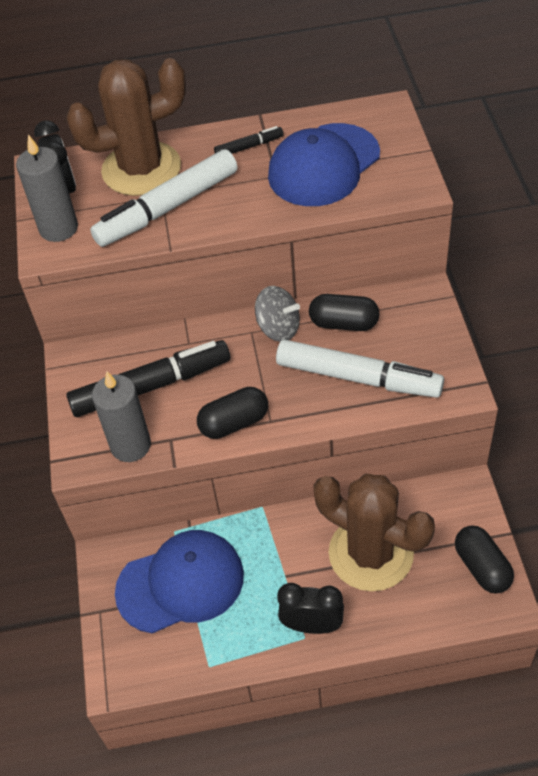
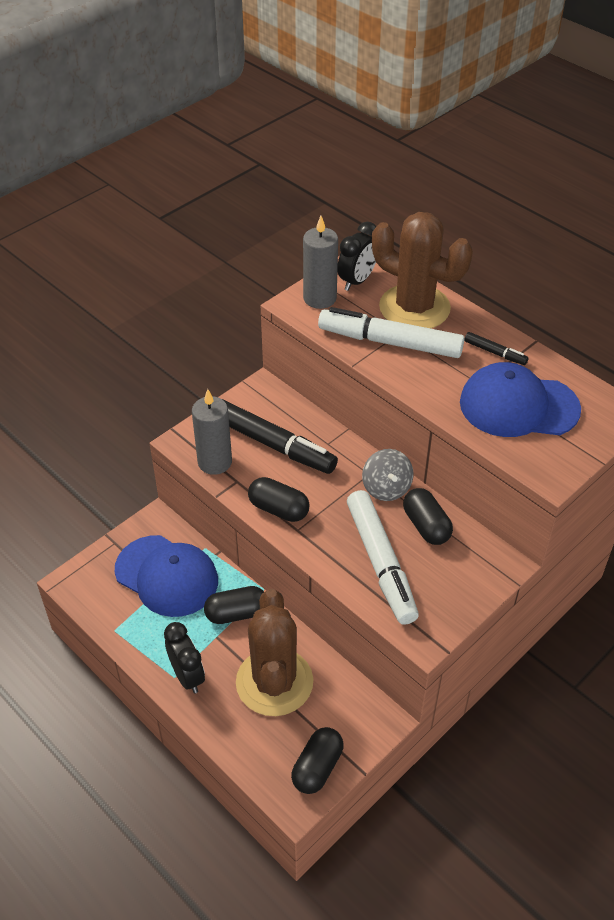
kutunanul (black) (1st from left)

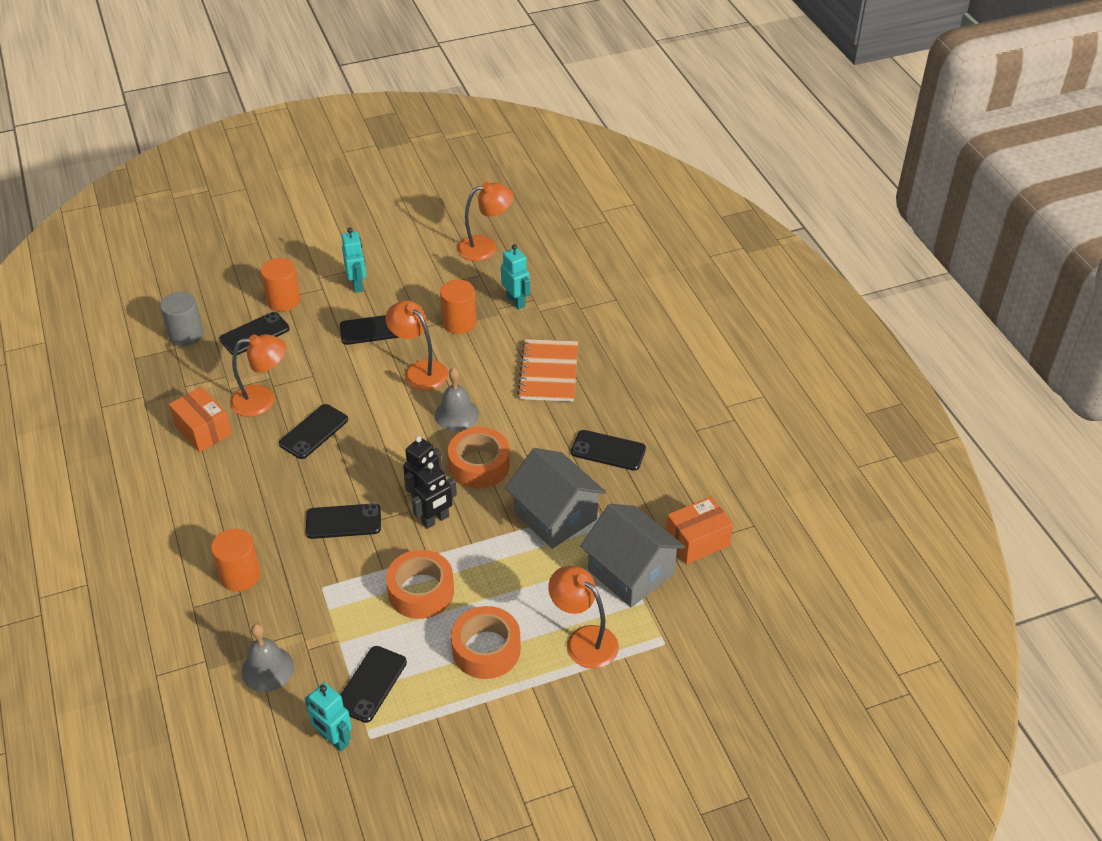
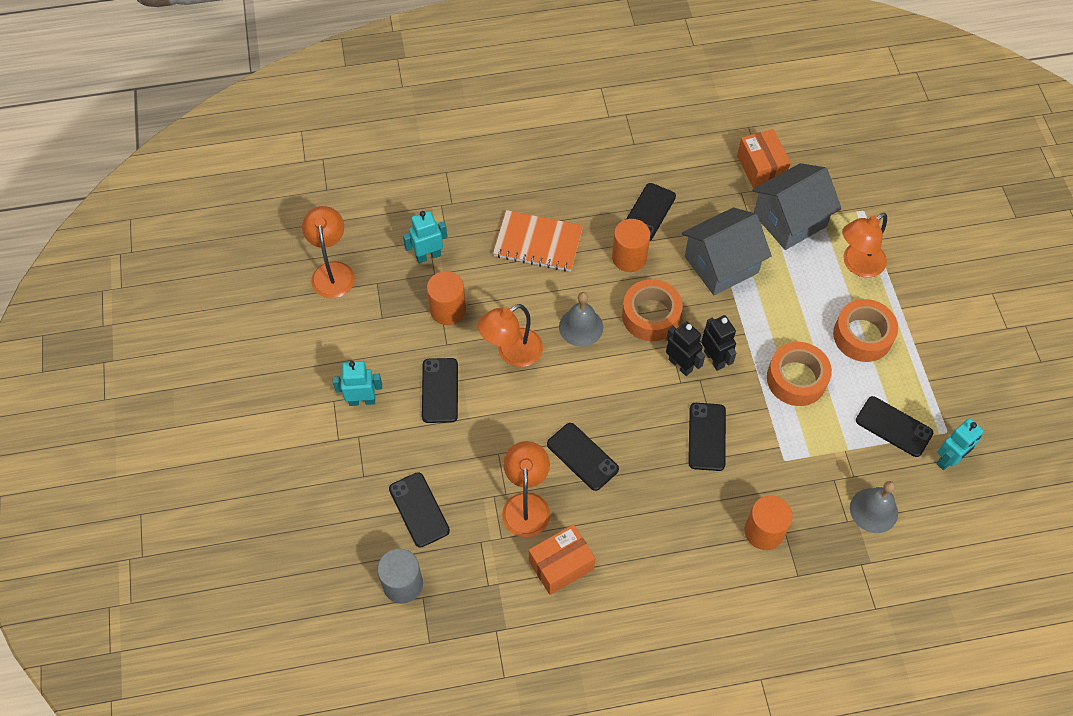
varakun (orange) (2nd from left)

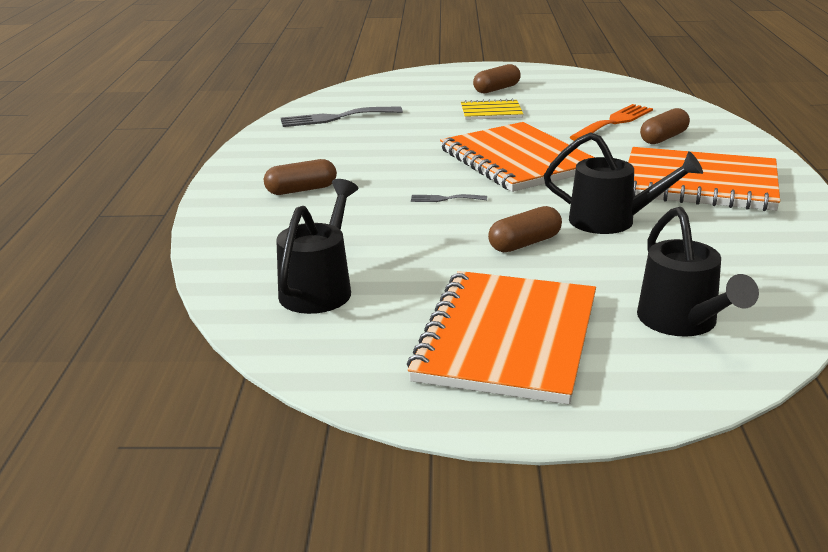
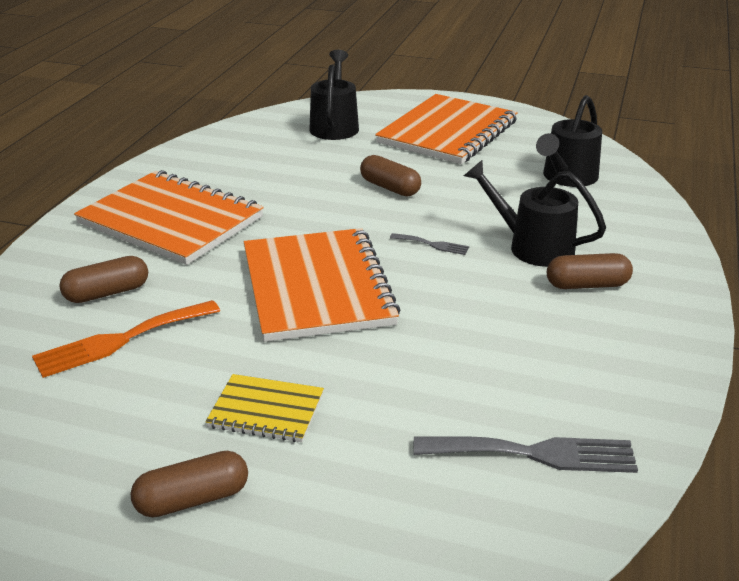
kutunanul (brown) (3rd from left); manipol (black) (2nd from left)

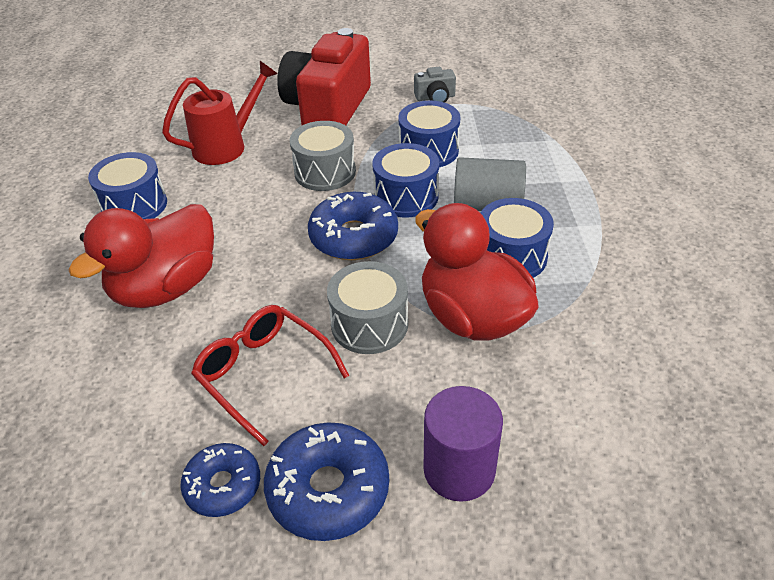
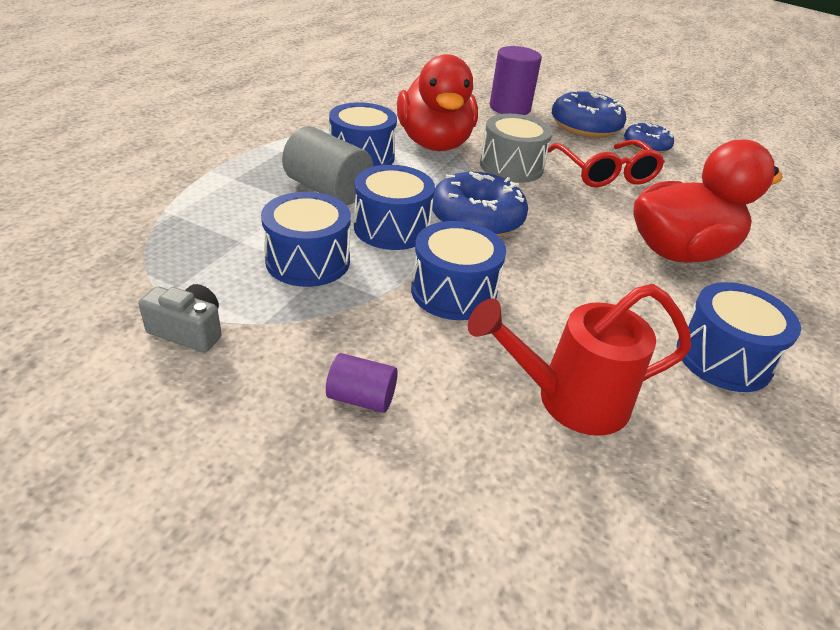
varakun (purple) (1st from left); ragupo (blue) (4th from left)

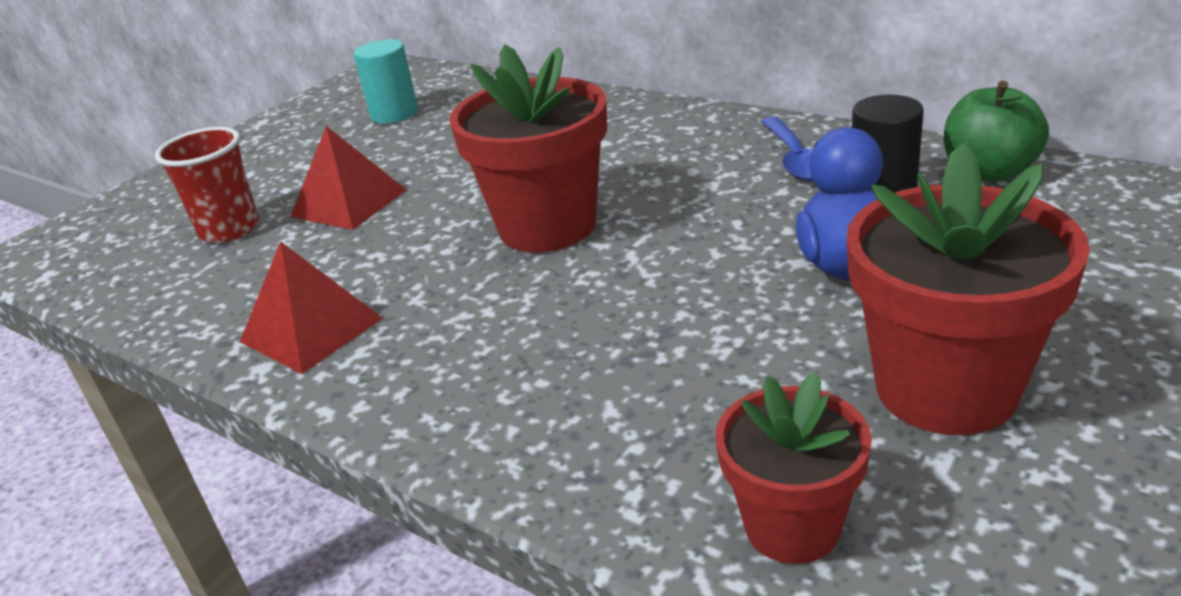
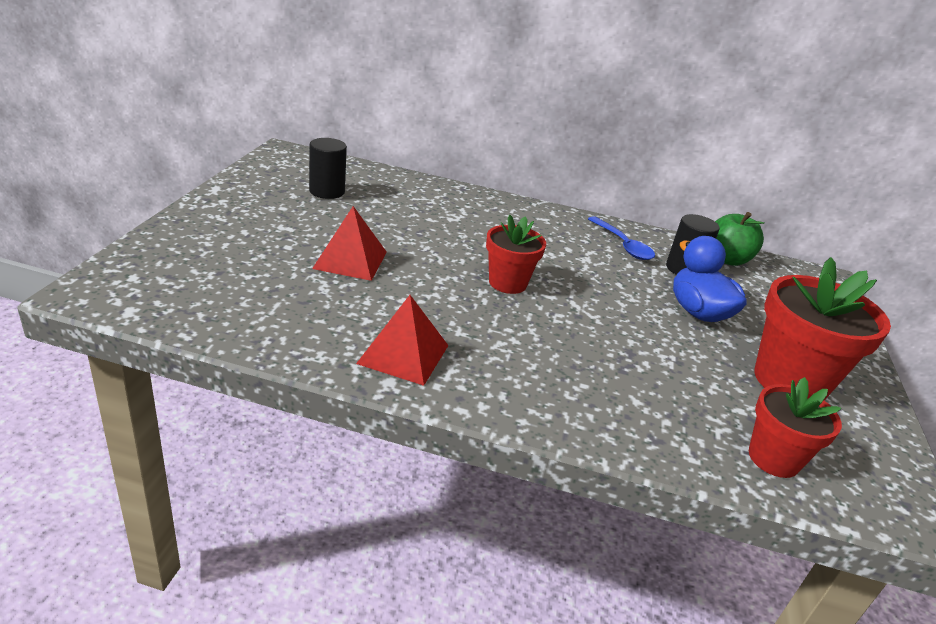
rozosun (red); varakun (black) (1st from left); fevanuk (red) (1st from left)

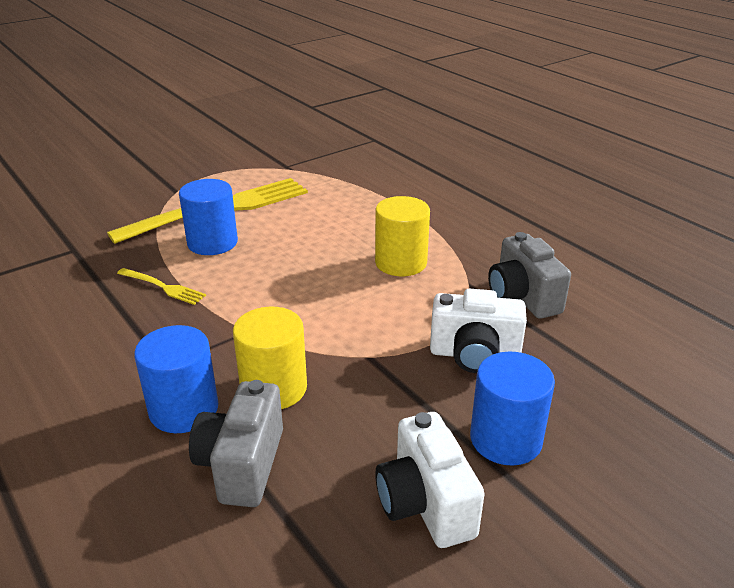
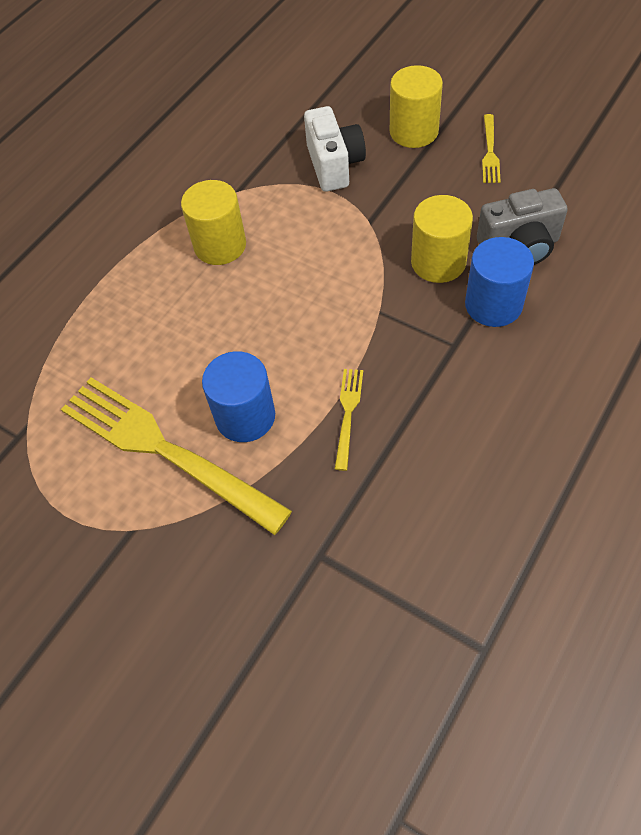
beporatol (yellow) (3rd from left); varakun (yellow) (2nd from left); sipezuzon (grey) (2nd from left in the first image)

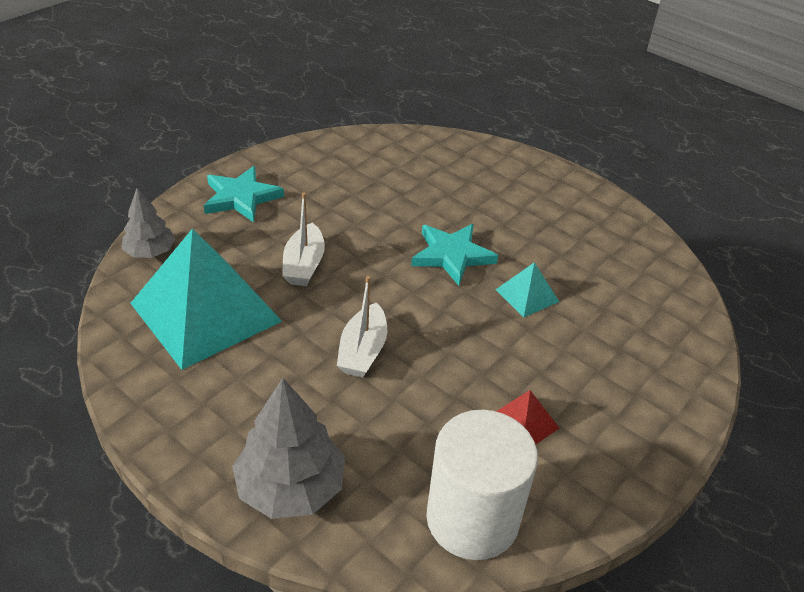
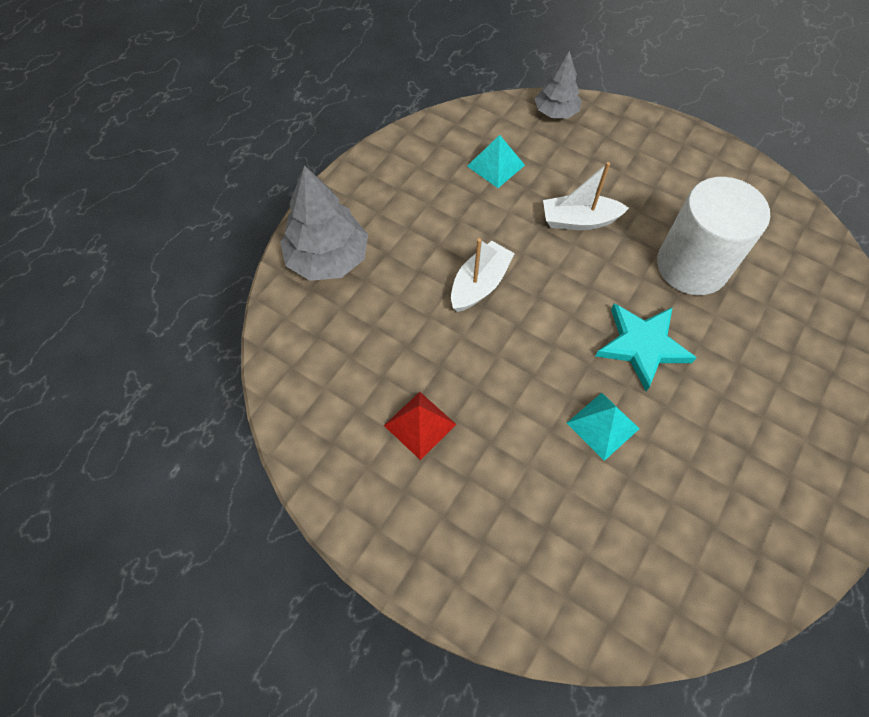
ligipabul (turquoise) (1st from left); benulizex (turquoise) (1st from left in the first image); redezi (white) (1st from left); varakun (white)

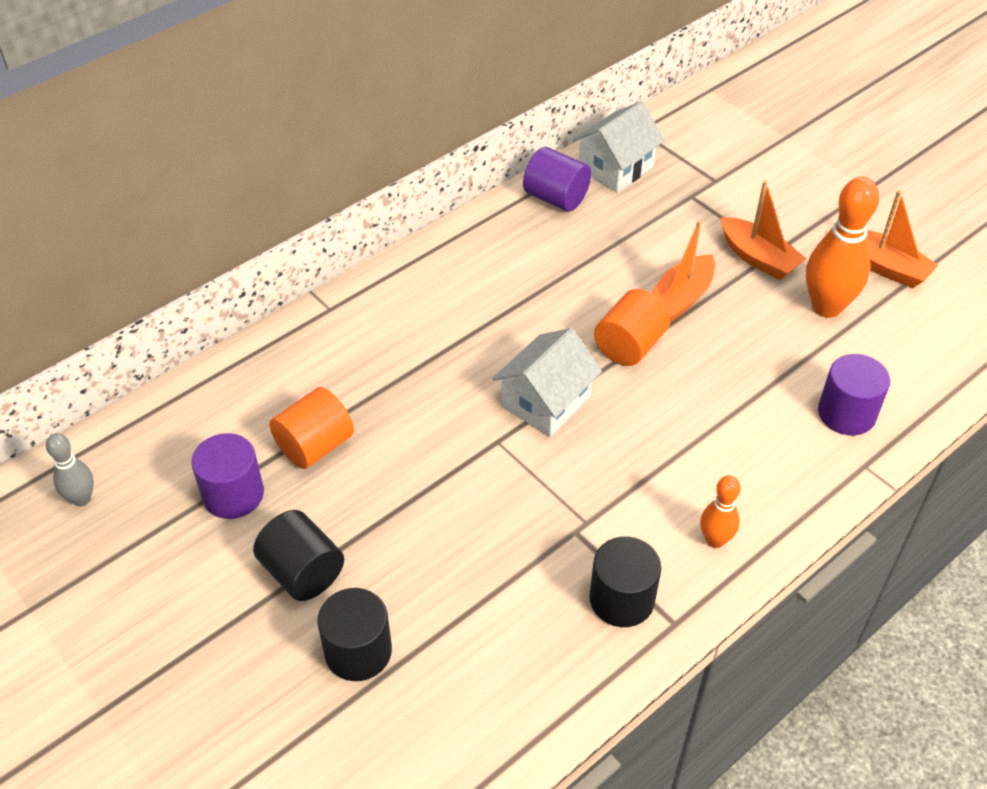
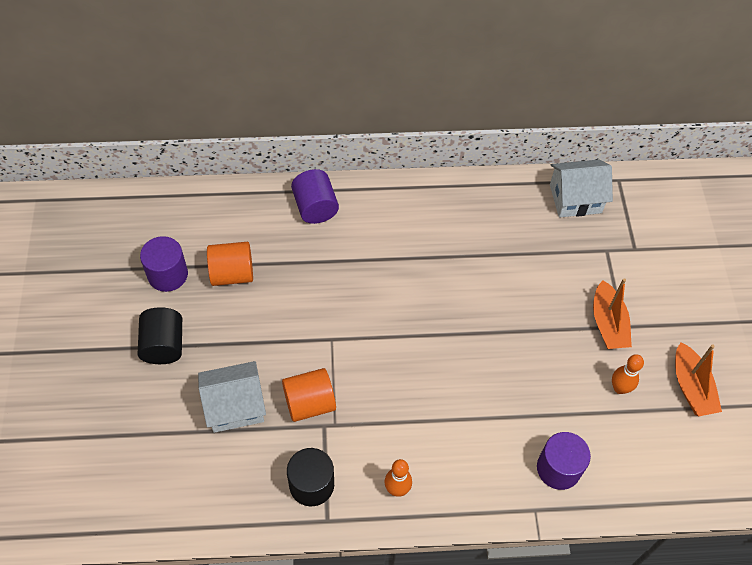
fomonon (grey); varakun (black) (2nd from left in the first image); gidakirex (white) (1st from left); varakun (purple) (2nd from left); varakun (orange) (2nd from left); redezi (orange) (1st from left in the first image); fomonon (orange) (2nd from left)

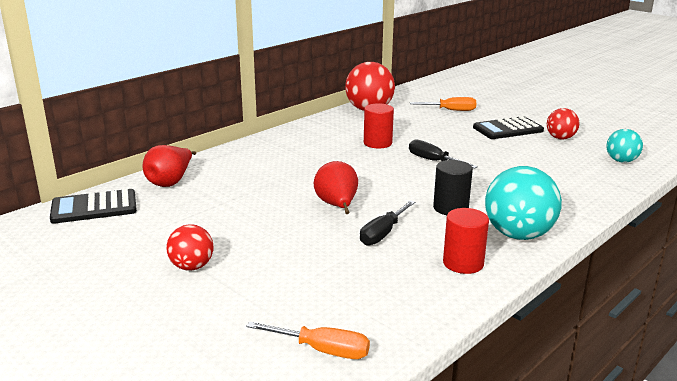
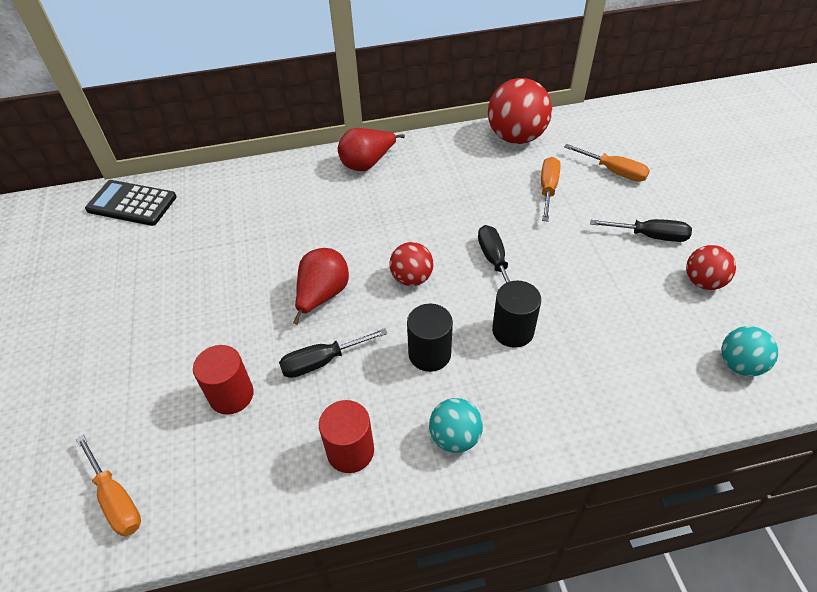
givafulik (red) (2nd from left); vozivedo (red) (1st from left); varakun (red) (1st from left); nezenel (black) (3rd from left); vozivedo (turquoise) (1st from left); varakun (black) (2nd from left); nezenel (orange) (2nd from left)

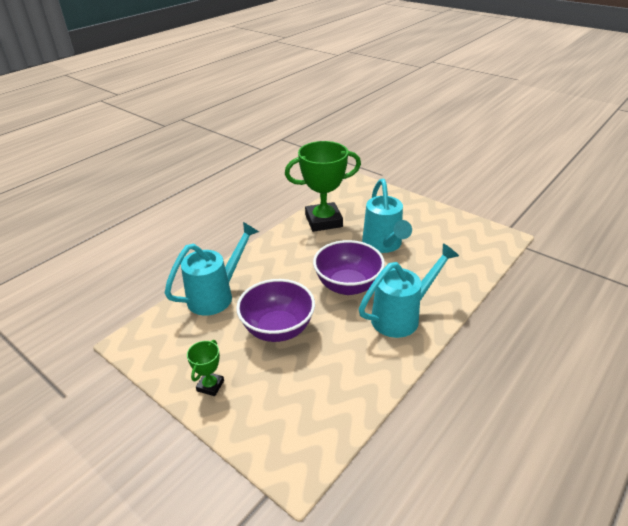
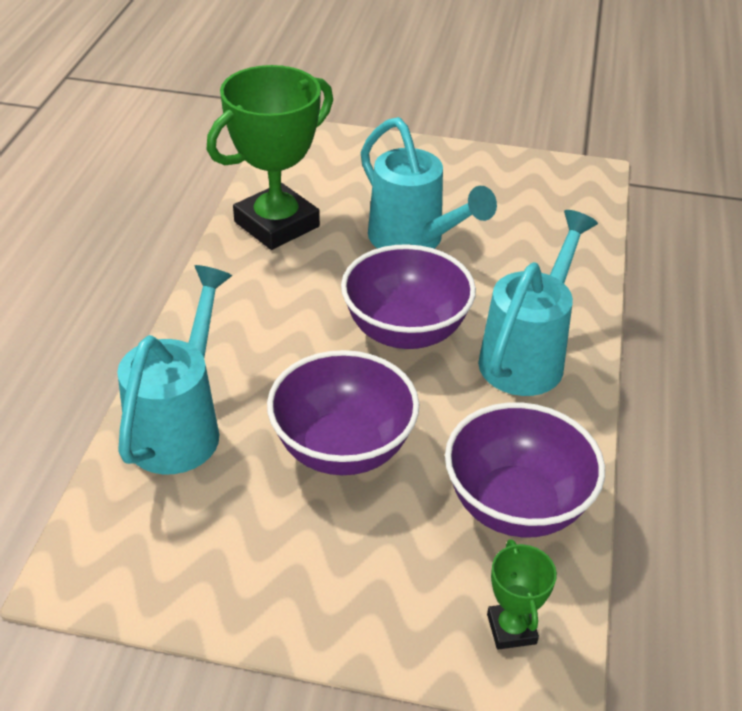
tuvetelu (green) (2nd from left); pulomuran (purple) (3rd from left)

